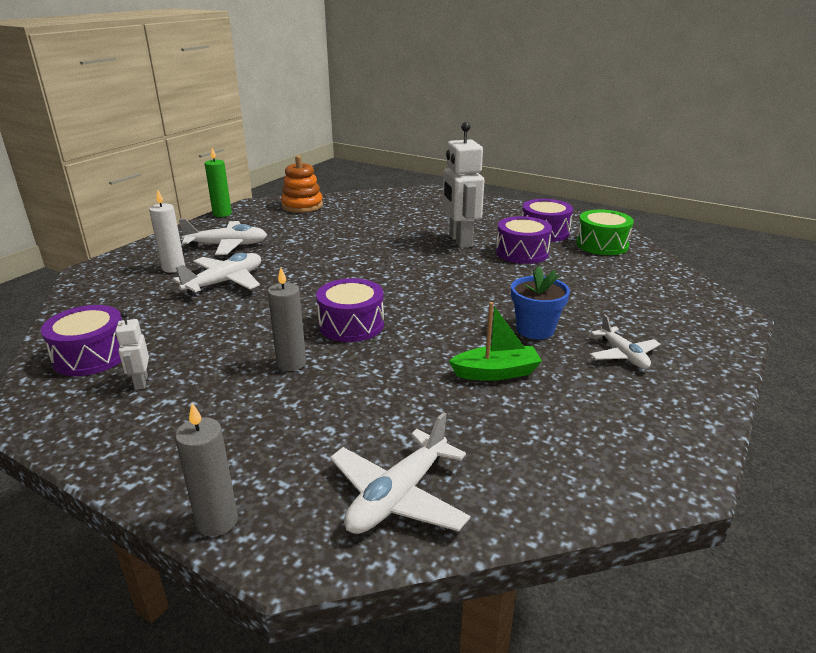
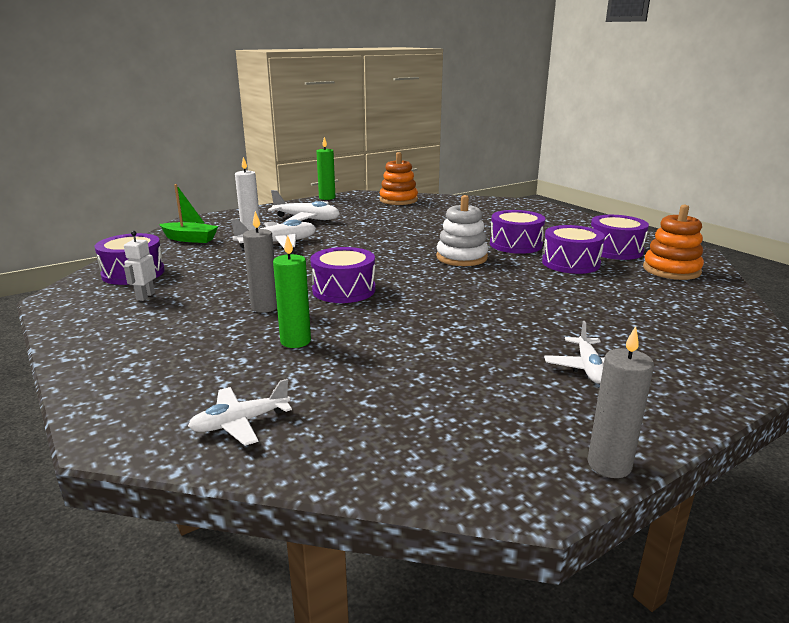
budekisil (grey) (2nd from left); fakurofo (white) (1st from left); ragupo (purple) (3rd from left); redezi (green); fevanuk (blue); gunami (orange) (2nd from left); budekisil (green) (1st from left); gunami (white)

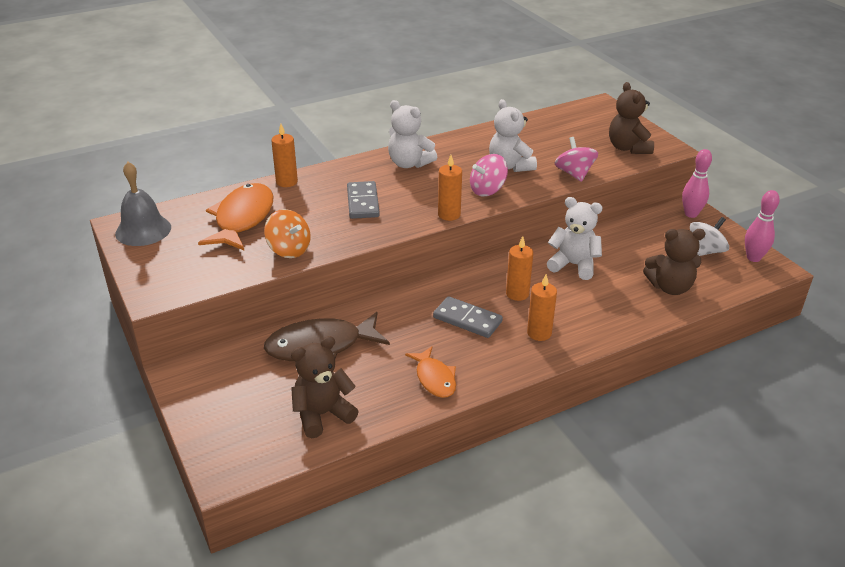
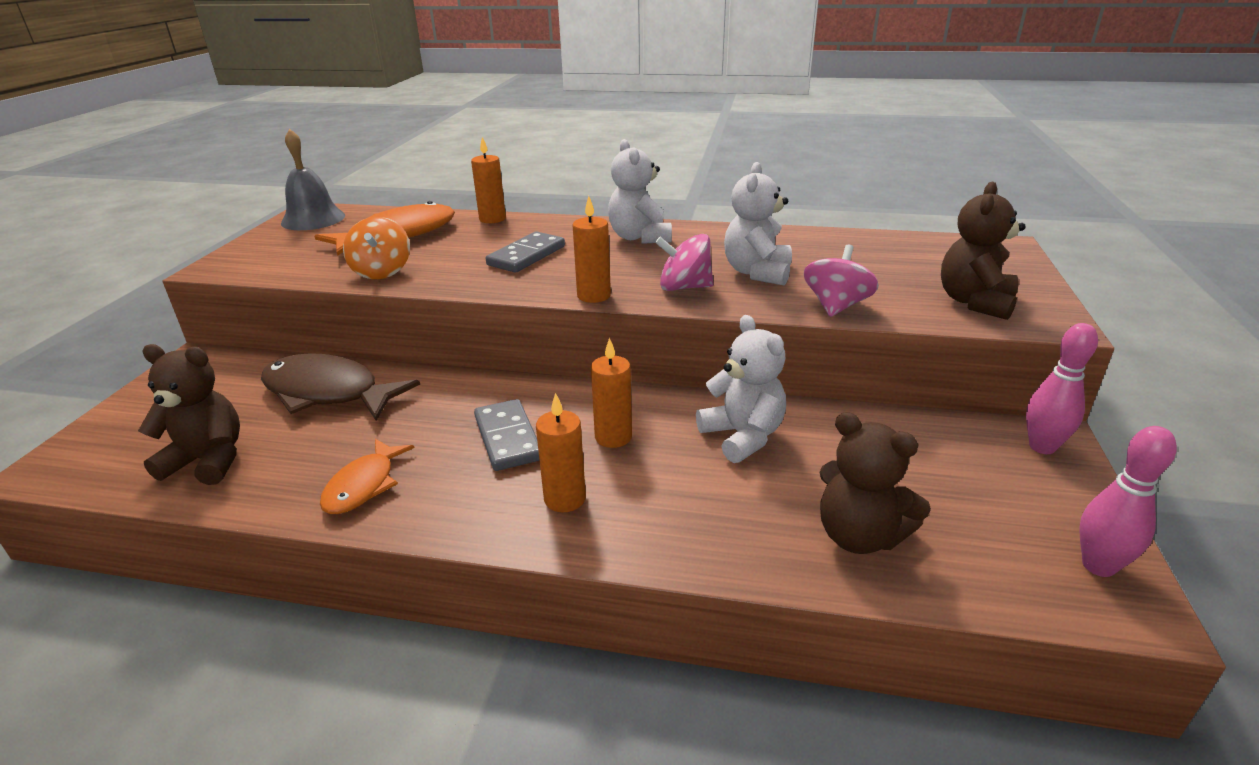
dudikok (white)

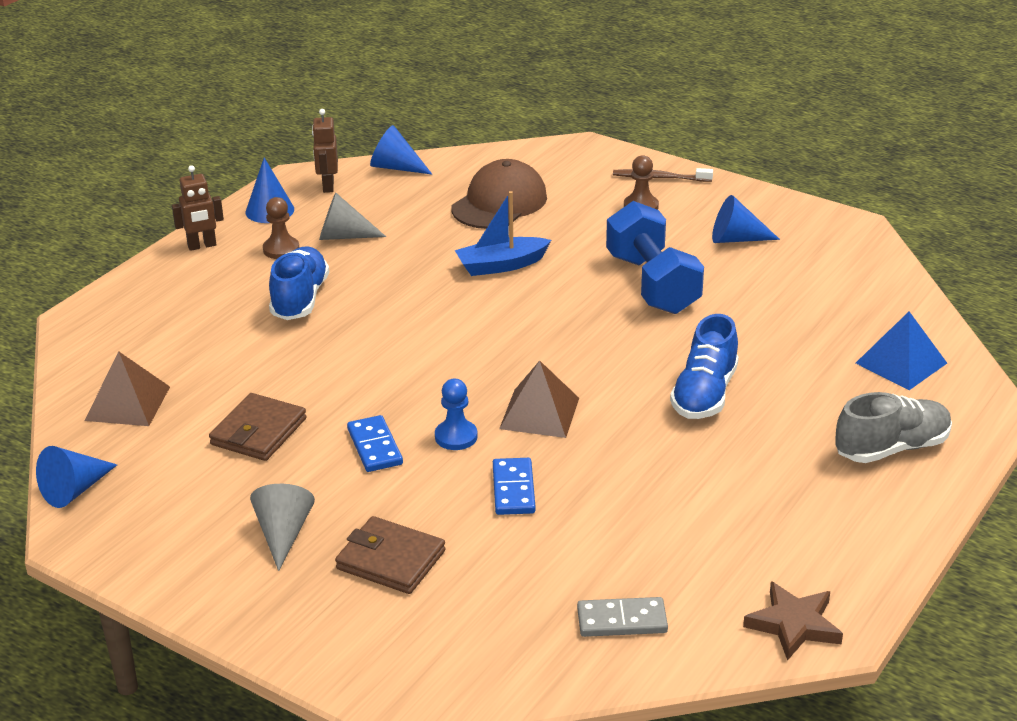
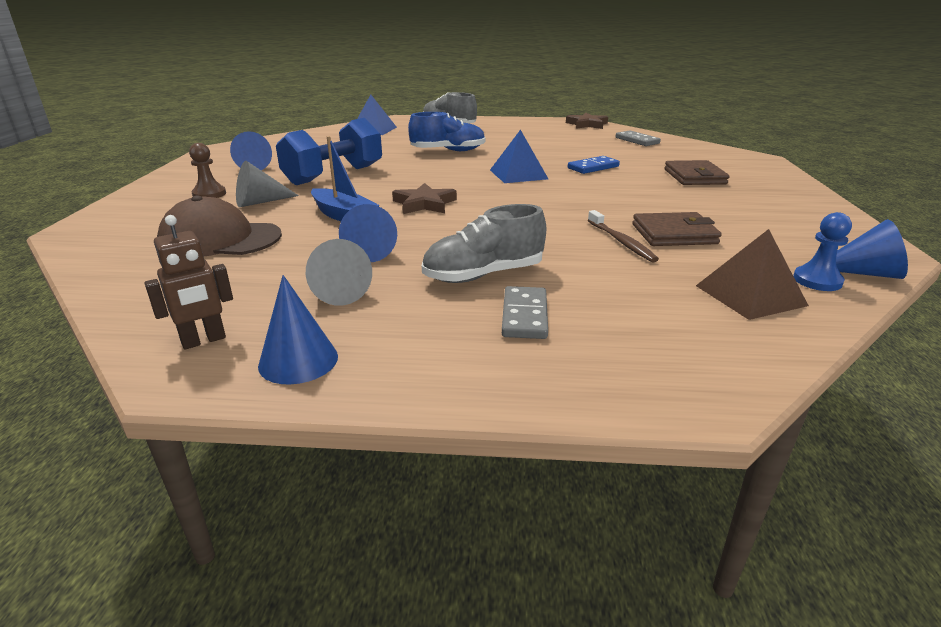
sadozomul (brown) (1st from left in the first image); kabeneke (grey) (1st from left); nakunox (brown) (1st from left in the first image); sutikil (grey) (2nd from left); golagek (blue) (1st from left in the first image); kabeneke (blue) (3rd from left); nakunox (blue); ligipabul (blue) (2nd from left); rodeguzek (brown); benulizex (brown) (1st from left); golagek (grey) (1st from left)

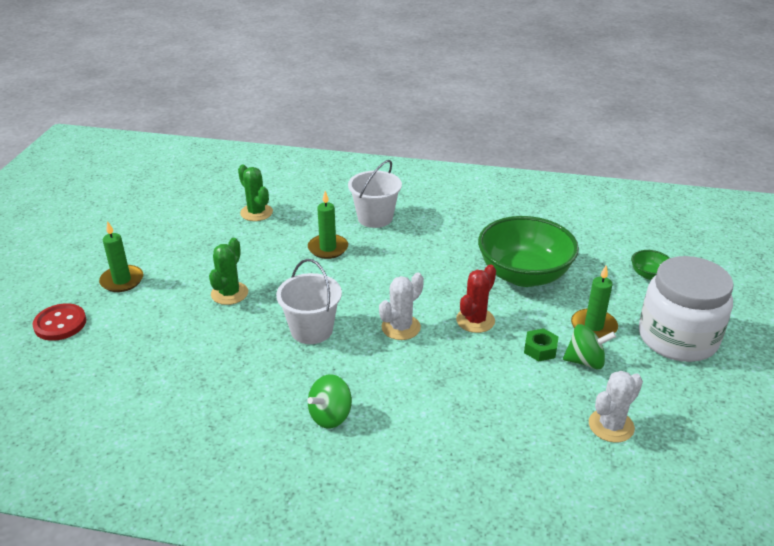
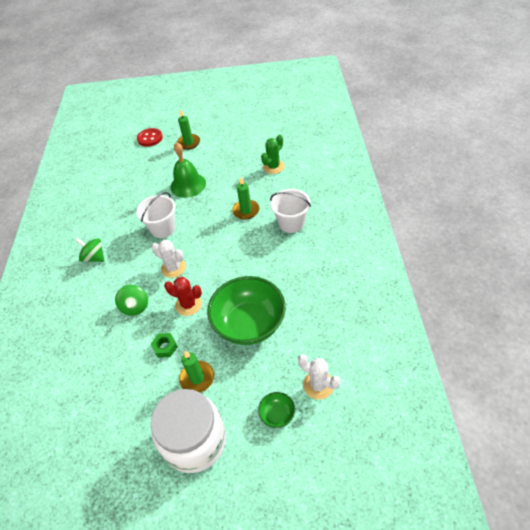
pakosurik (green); dudikok (green) (2nd from left); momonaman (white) (2nd from left)

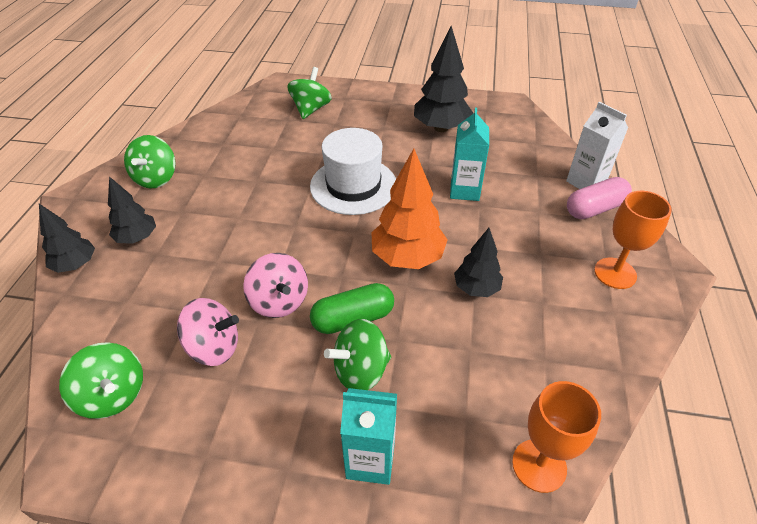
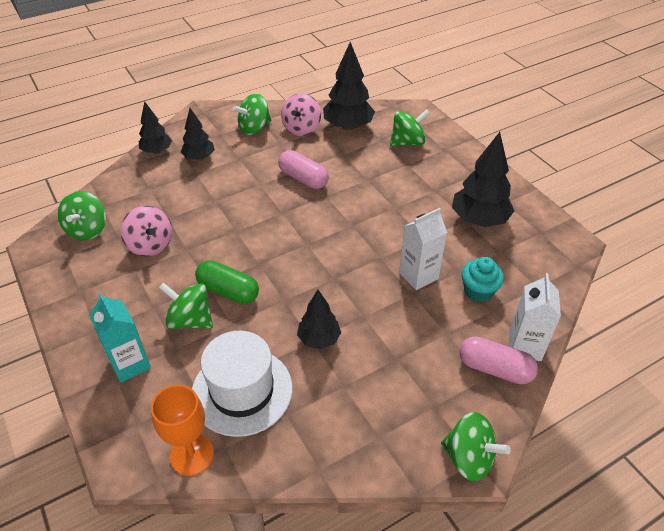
dudikok (pink) (2nd from left); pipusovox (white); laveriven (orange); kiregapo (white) (1st from left); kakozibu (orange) (2nd from left in the first image); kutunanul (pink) (1st from left); laveriven (black) (4th from left); dudikok (green) (5th from left); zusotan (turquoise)

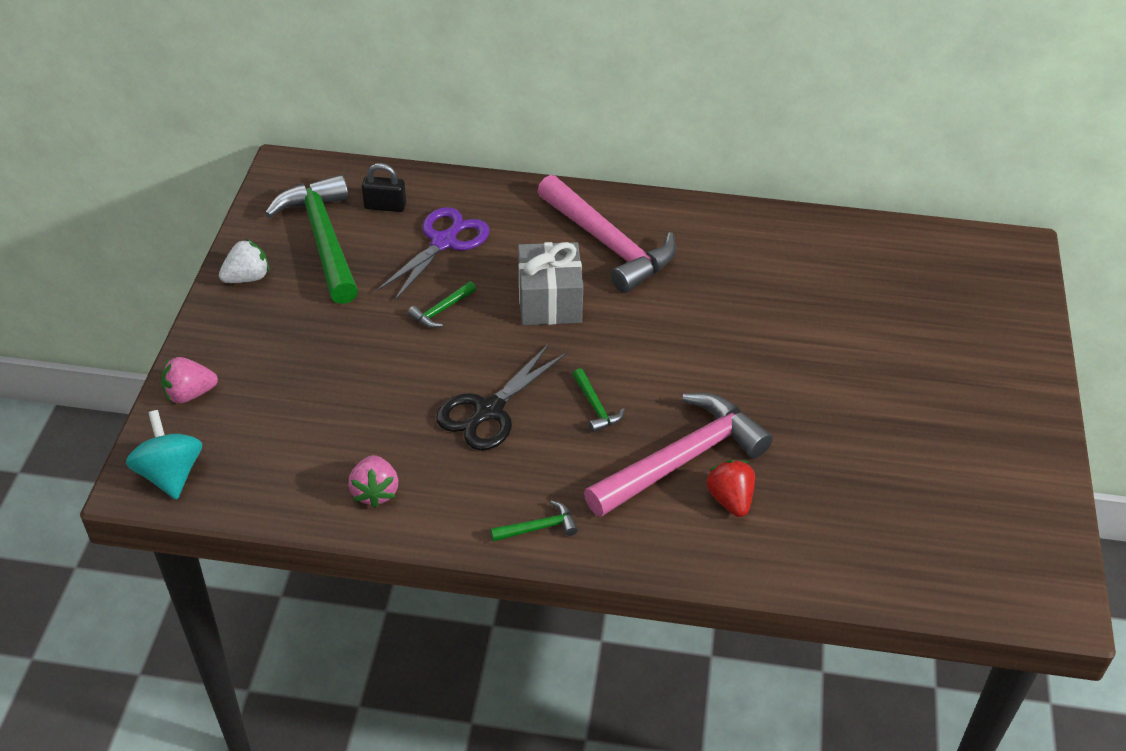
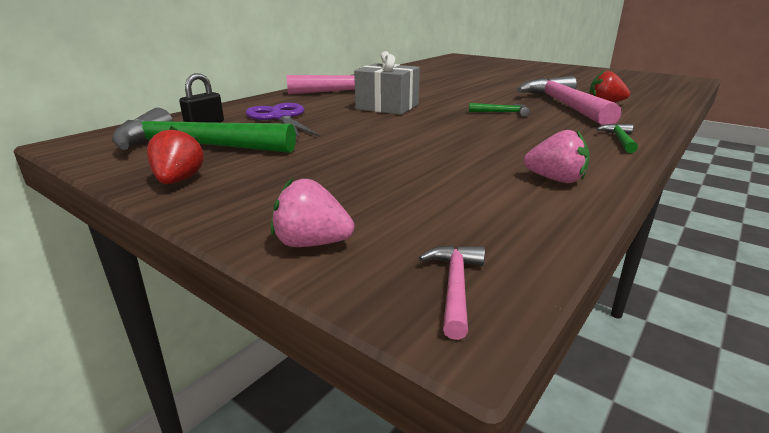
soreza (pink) (2nd from left); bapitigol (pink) (1st from left); bapitigol (red) (1st from left); soreza (green) (2nd from left in the first image); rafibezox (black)

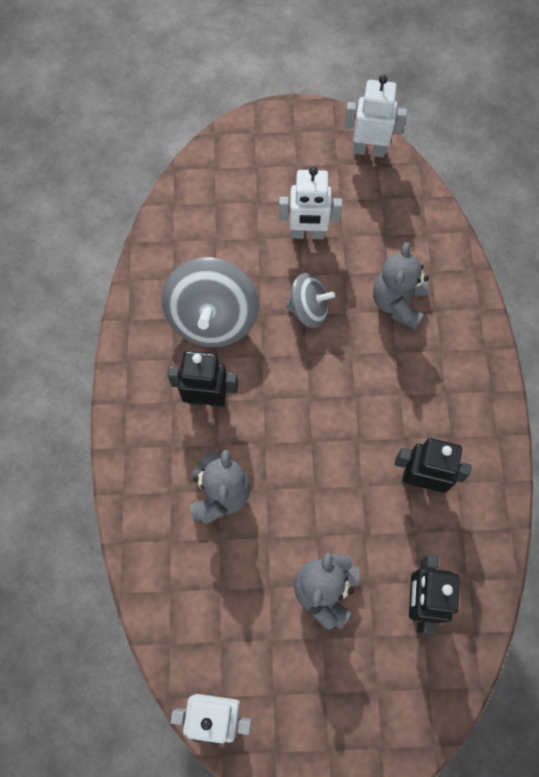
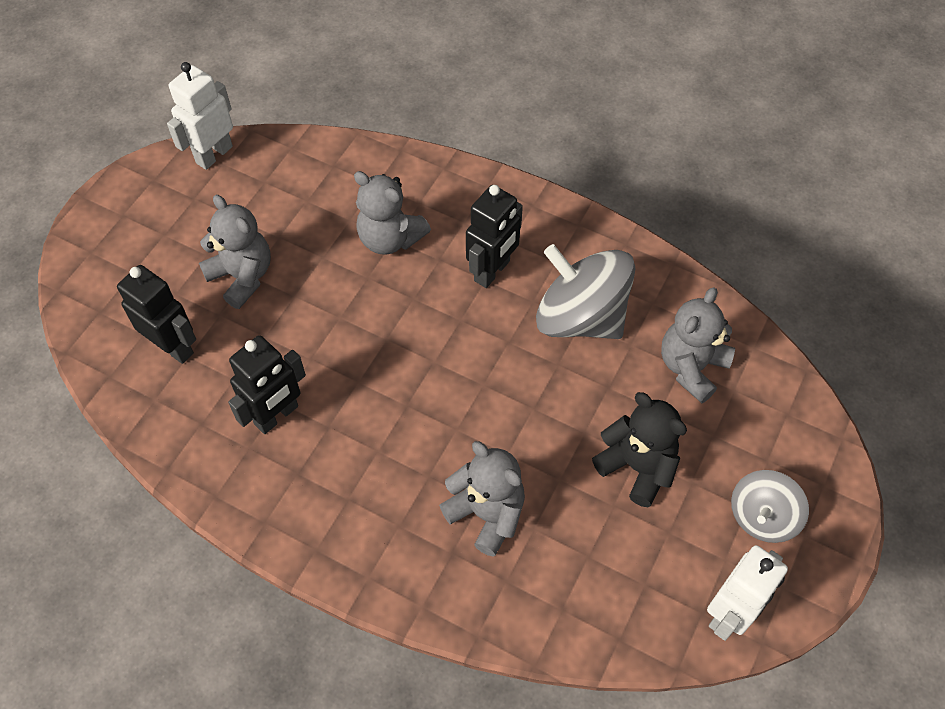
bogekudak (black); dudikok (grey) (2nd from left); bogekudak (grey) (4th from left)

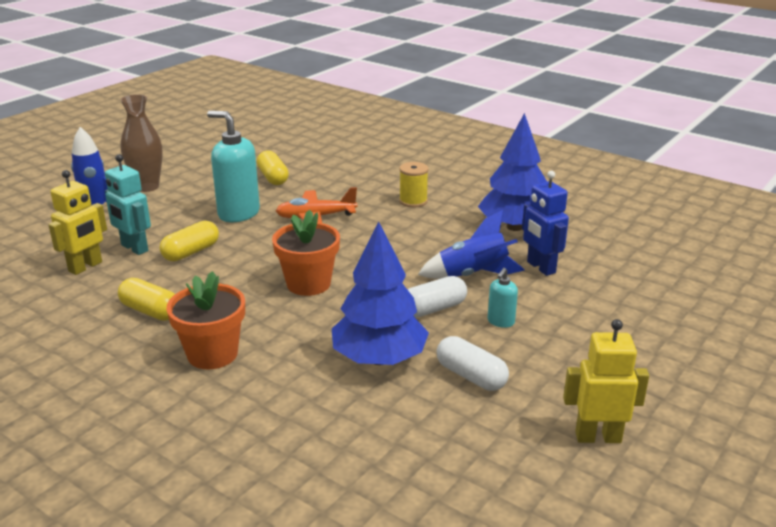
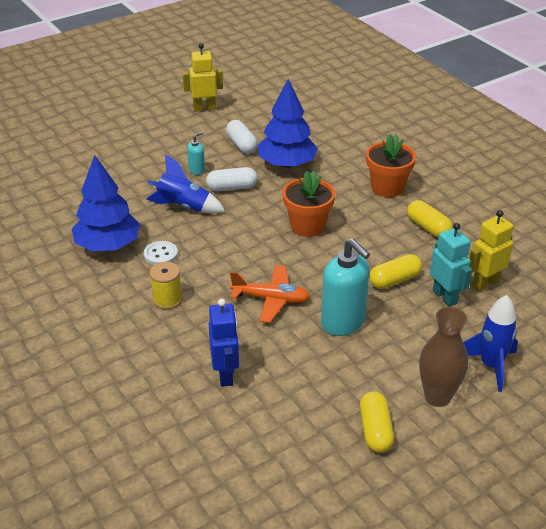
kutunanul (yellow) (1st from left); sadozomul (blue); sadozomul (yellow) (1st from left); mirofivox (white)

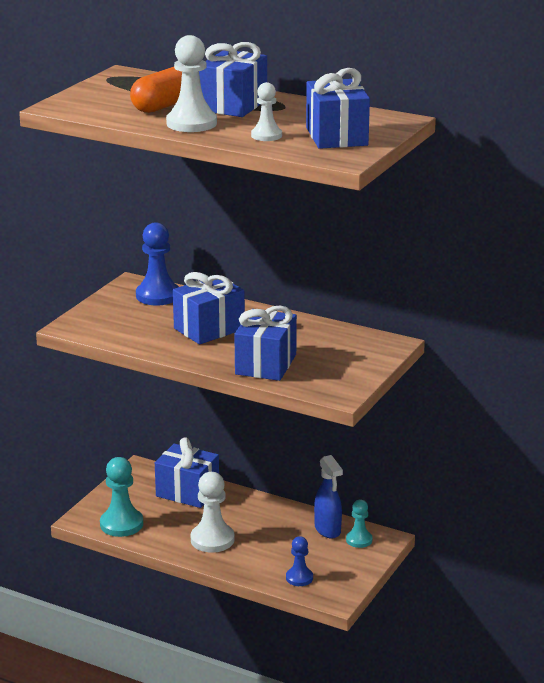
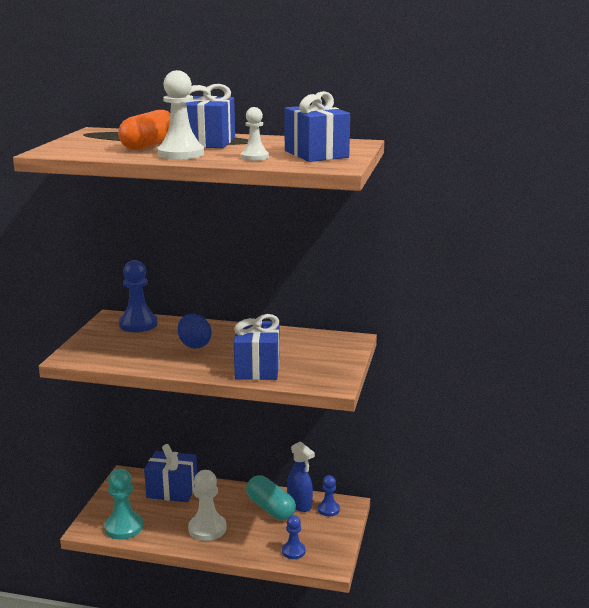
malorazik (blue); nakunox (blue) (3rd from left); kutunanul (turquoise)

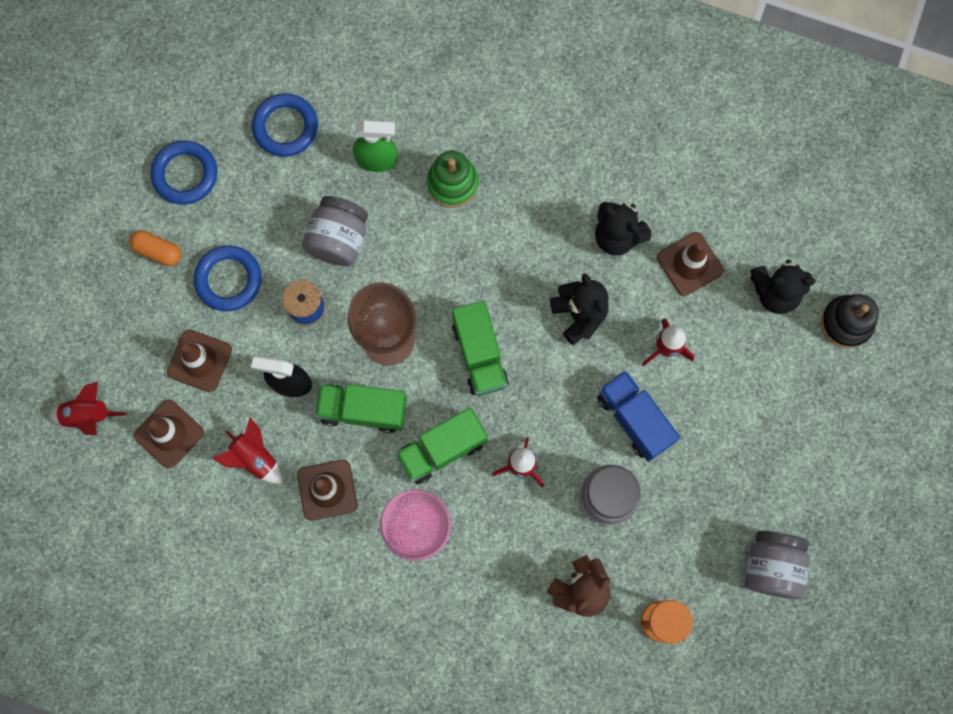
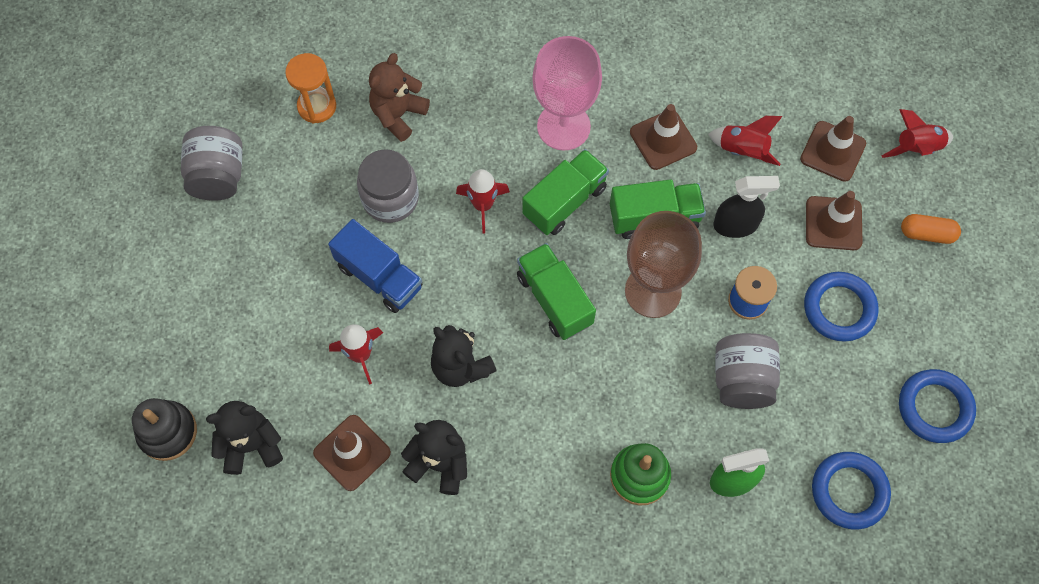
kutunanul (orange)

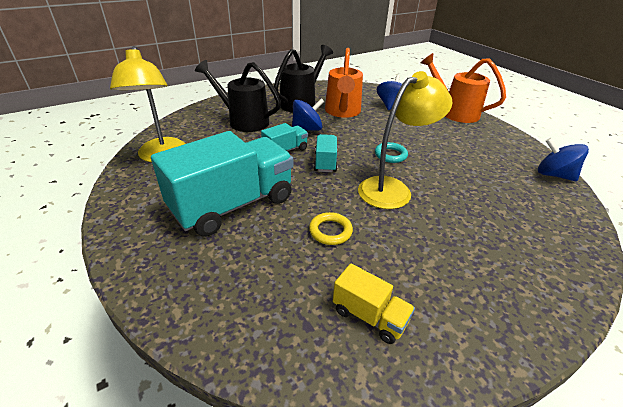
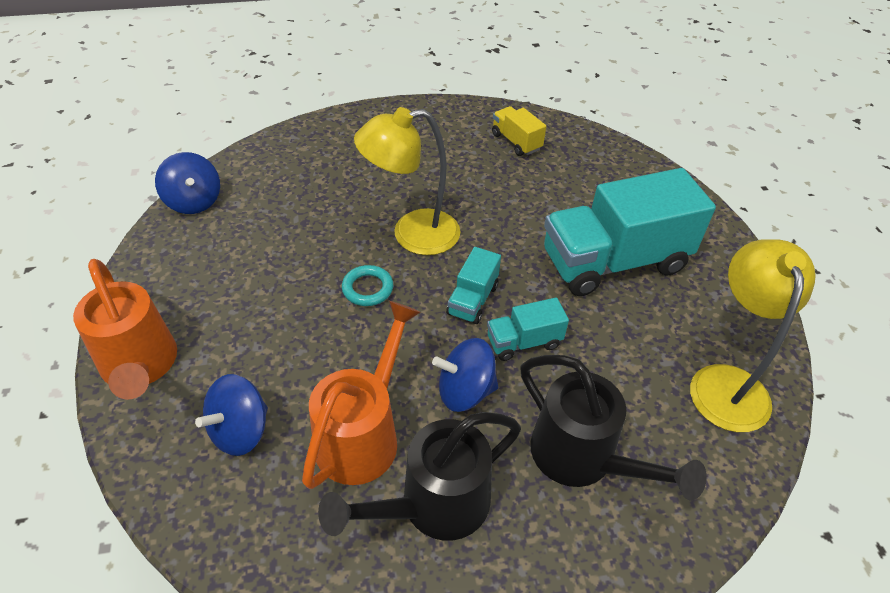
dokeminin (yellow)

